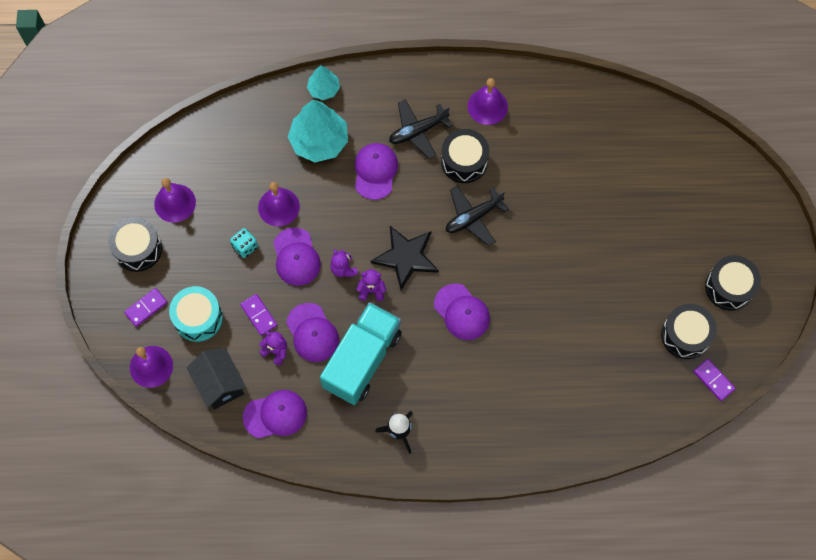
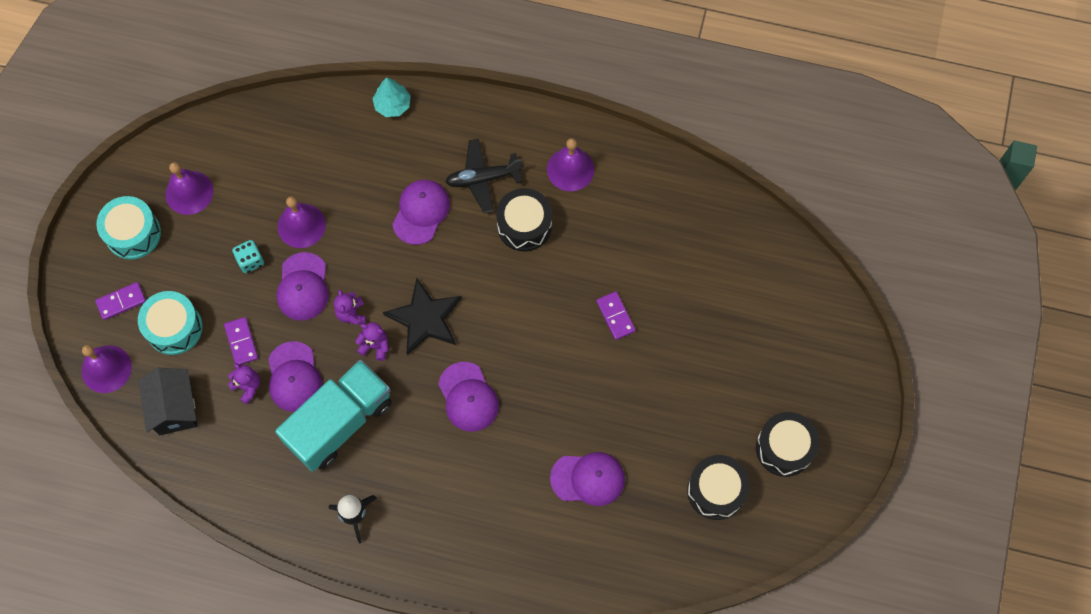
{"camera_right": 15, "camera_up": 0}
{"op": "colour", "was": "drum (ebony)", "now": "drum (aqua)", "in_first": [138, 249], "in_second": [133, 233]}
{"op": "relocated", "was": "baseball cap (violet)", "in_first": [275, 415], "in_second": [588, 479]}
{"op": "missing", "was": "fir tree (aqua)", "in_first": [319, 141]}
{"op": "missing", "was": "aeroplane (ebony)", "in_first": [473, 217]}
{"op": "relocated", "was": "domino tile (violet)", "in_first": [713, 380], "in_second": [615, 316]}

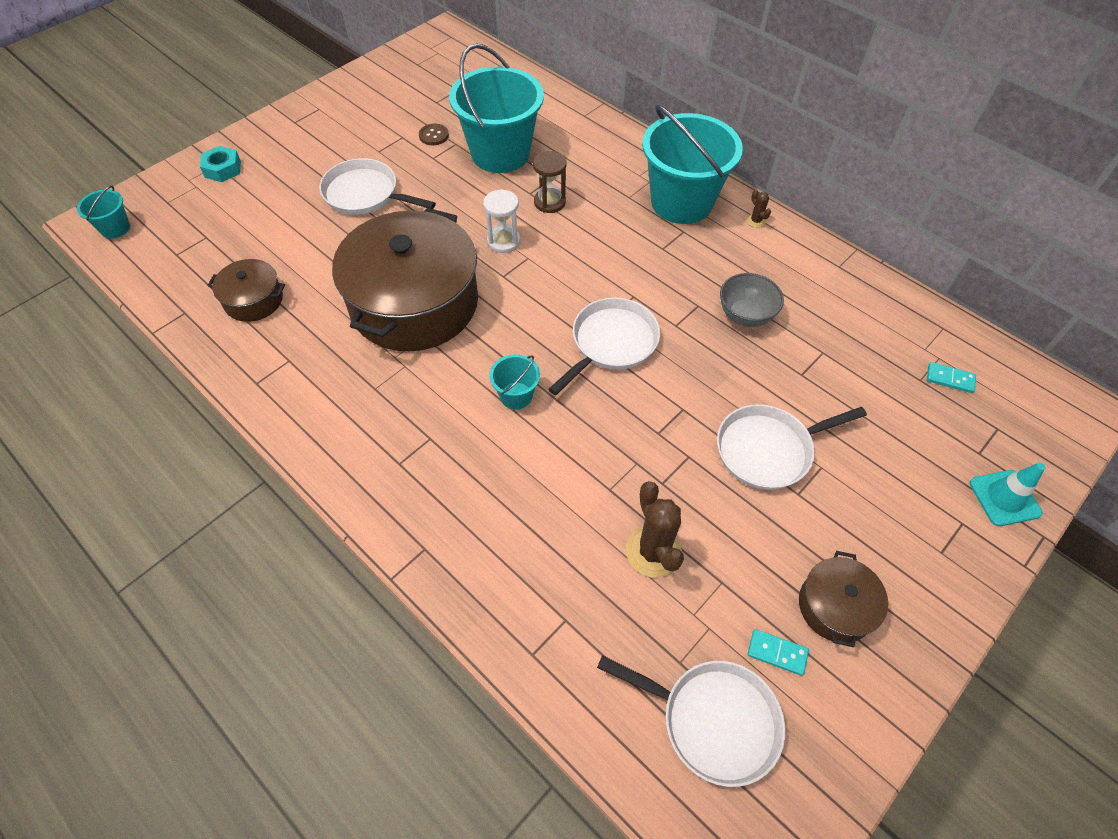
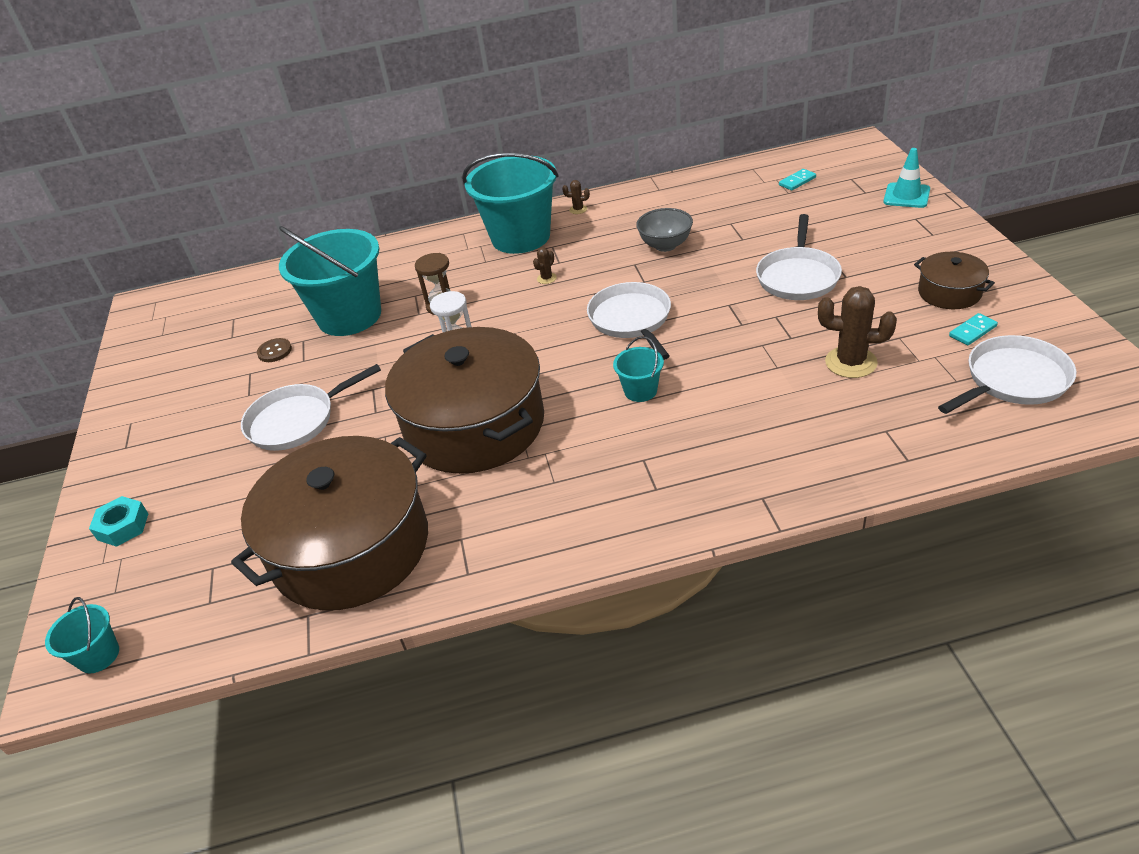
{"camera_right": -50, "camera_up": -15}
{"op": "size", "was": "stockpot (dark brown)", "in_first": [253, 300], "in_second": [351, 547], "ratio": 2.2}
{"op": "appeared", "now": "saguaro cactus (dark brown)", "in_second": [546, 278]}

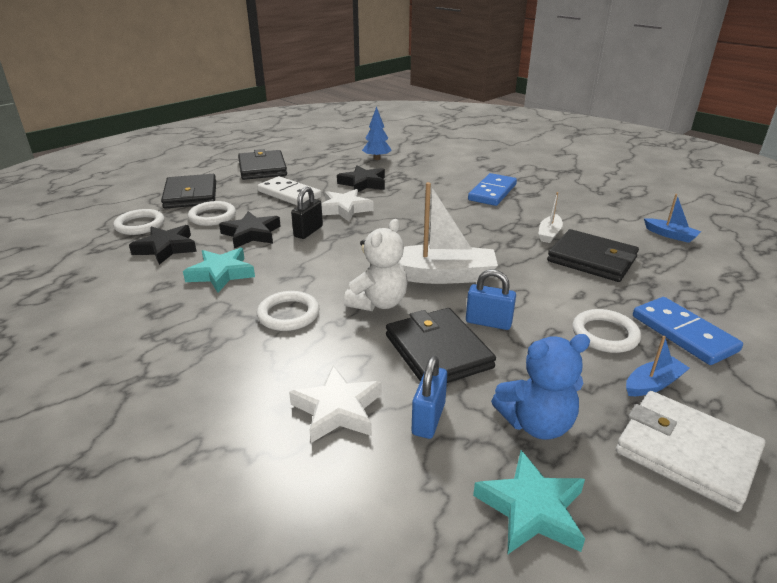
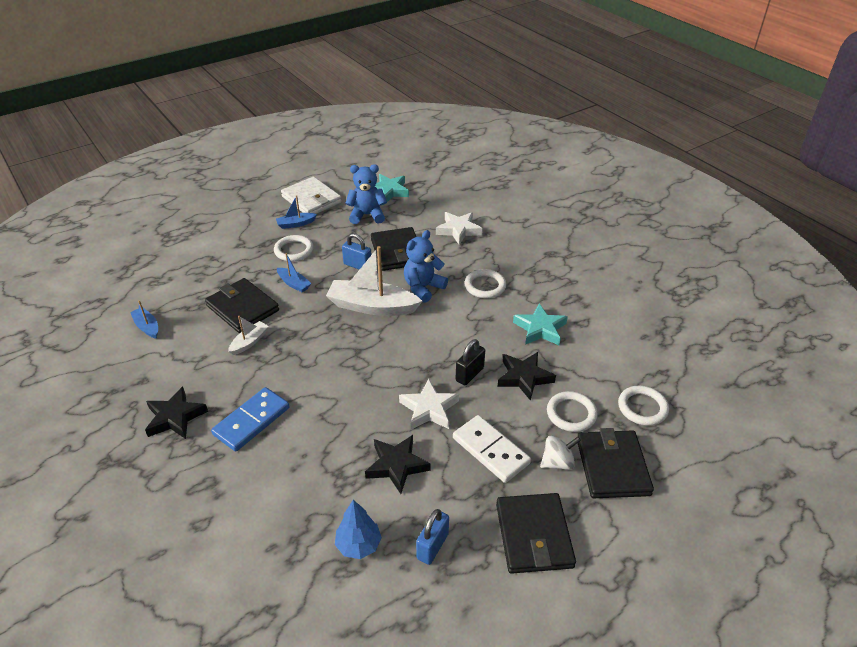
{"camera_right": -170, "camera_up": 10}
{"op": "relocated", "was": "five-pointed star (ebony)", "in_first": [166, 248], "in_second": [175, 417]}
{"op": "colour", "was": "teddy bear (white)", "now": "teddy bear (cobalt)", "in_first": [378, 303], "in_second": [423, 288]}
{"op": "relocated", "was": "lock (cobalt)", "in_first": [428, 418], "in_second": [432, 546]}
{"op": "missing", "was": "domino tile (cobalt)", "in_first": [683, 333]}
{"op": "appeared", "now": "boat (cobalt)", "in_second": [294, 284]}
{"op": "appeared", "now": "spinning top (white)", "in_second": [557, 462]}

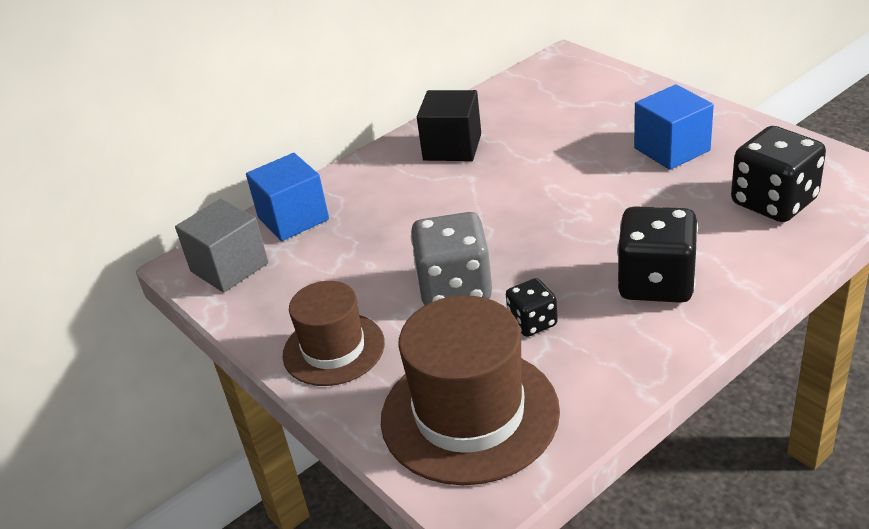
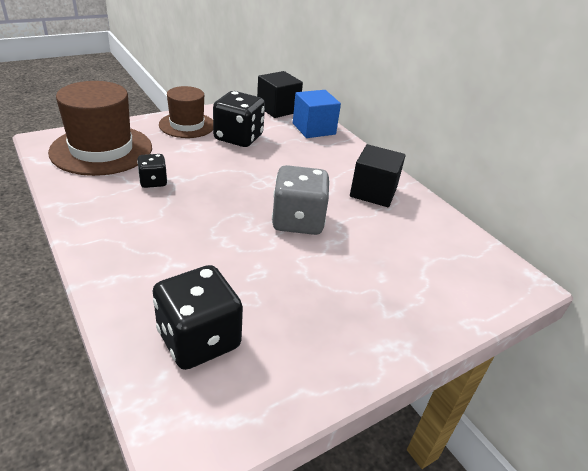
{"camera_right": 90, "camera_up": 0}
{"op": "colour", "was": "cube (gray)", "now": "cube (ebony)", "in_first": [229, 267], "in_second": [278, 109]}
{"op": "relocated", "was": "game die (gray)", "in_first": [455, 288], "in_second": [298, 221]}
{"op": "relocated", "was": "game die (ebony)", "in_first": [656, 283], "in_second": [238, 138]}
{"op": "missing", "was": "cube (cobalt)", "in_first": [672, 149]}

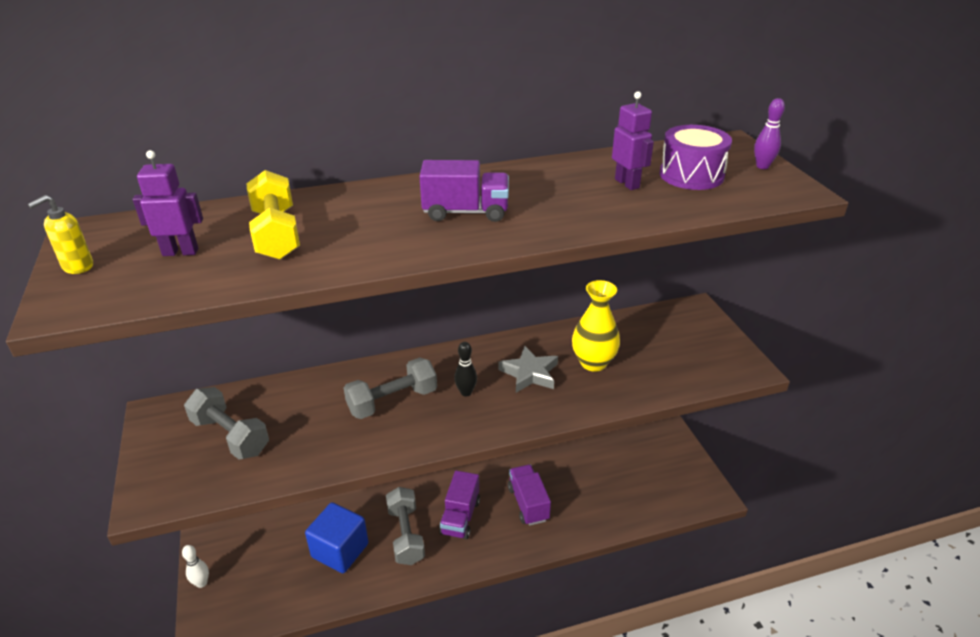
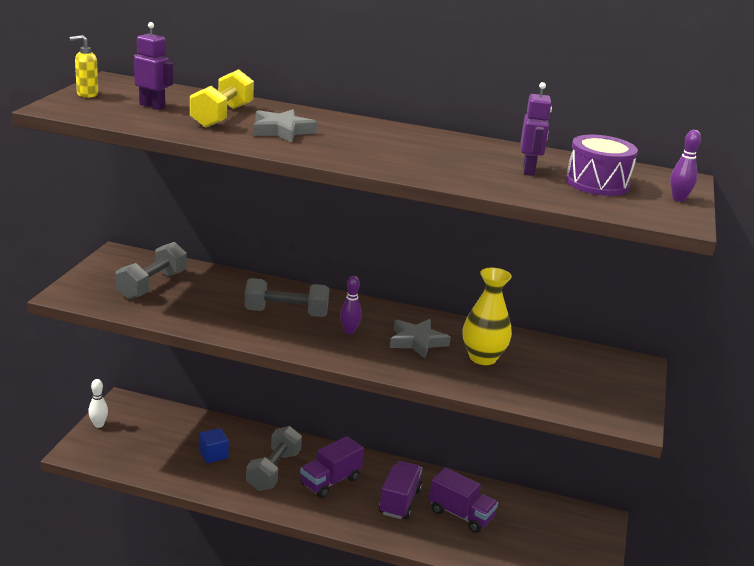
{"camera_right": 30, "camera_up": -10}
{"op": "spun", "was": "hand weight (gray)", "in_first": [230, 436], "in_second": [152, 285], "clockwise": 45}
{"op": "size", "was": "cube (cobalt)", "in_first": [340, 550], "in_second": [213, 455], "ratio": 0.57}
{"op": "relocated", "was": "truck (violet)", "in_first": [466, 212], "in_second": [461, 515]}
{"op": "colour", "was": "tenpin (ebony)", "now": "tenpin (violet)", "in_first": [466, 392], "in_second": [349, 331]}
{"op": "appeared", "now": "five-pointed star (gray)", "in_second": [282, 131]}

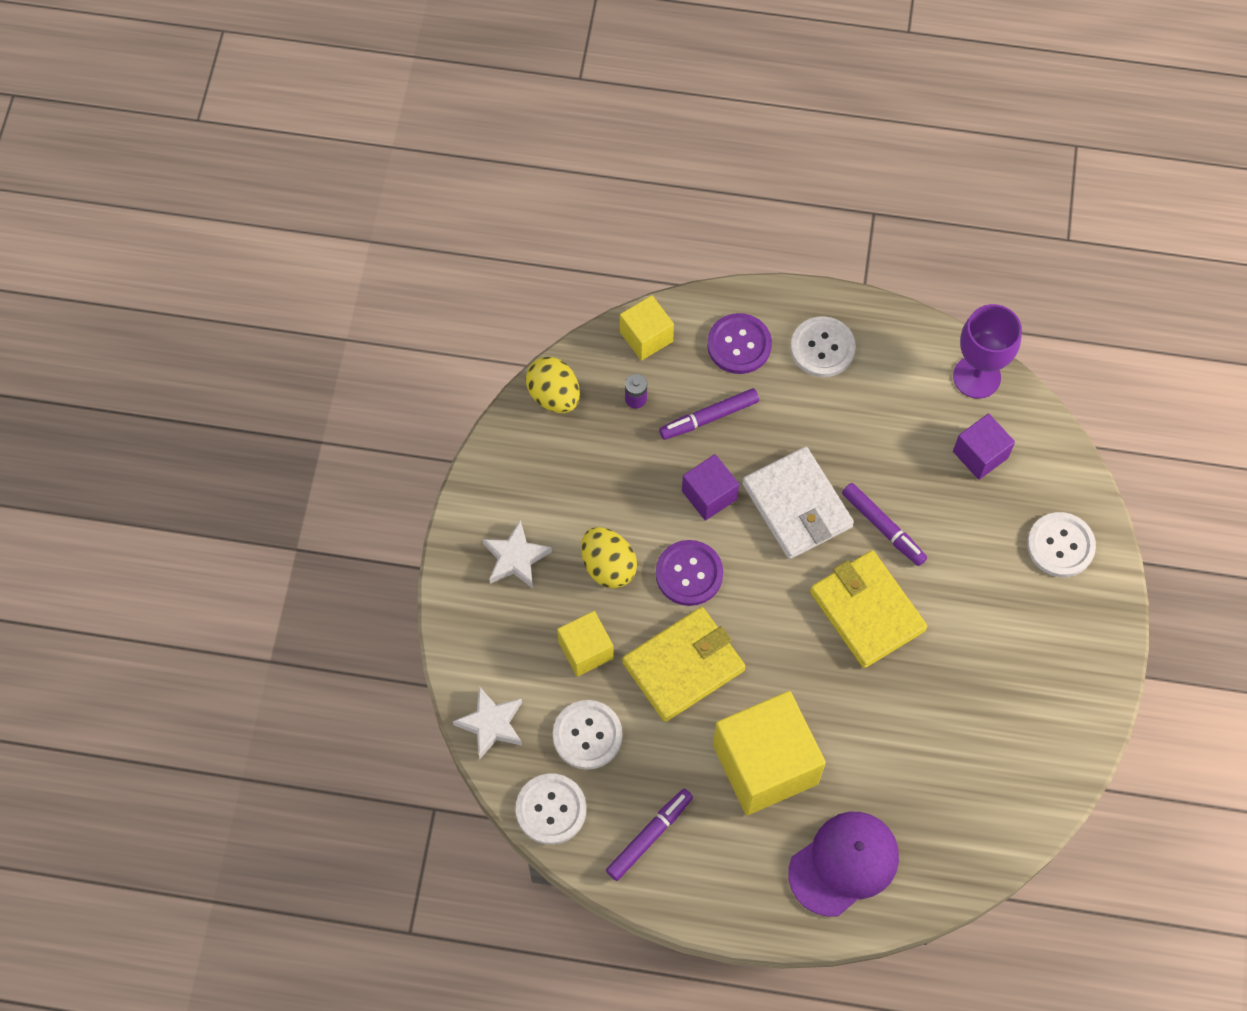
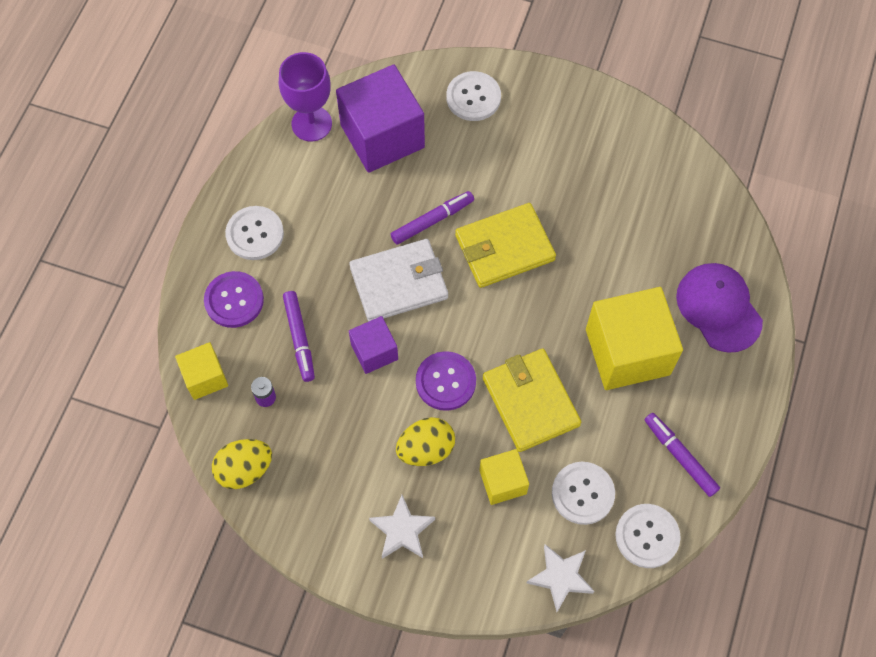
{"camera_right": -80, "camera_up": 0}
{"op": "size", "was": "cube (violet)", "in_first": [980, 454], "in_second": [382, 136], "ratio": 1.89}

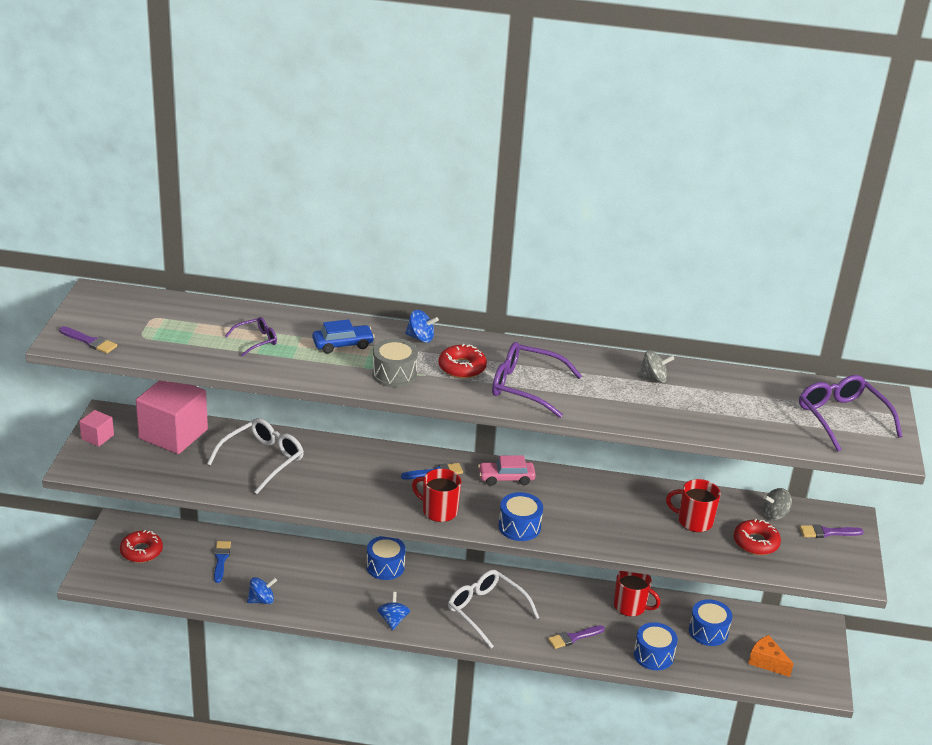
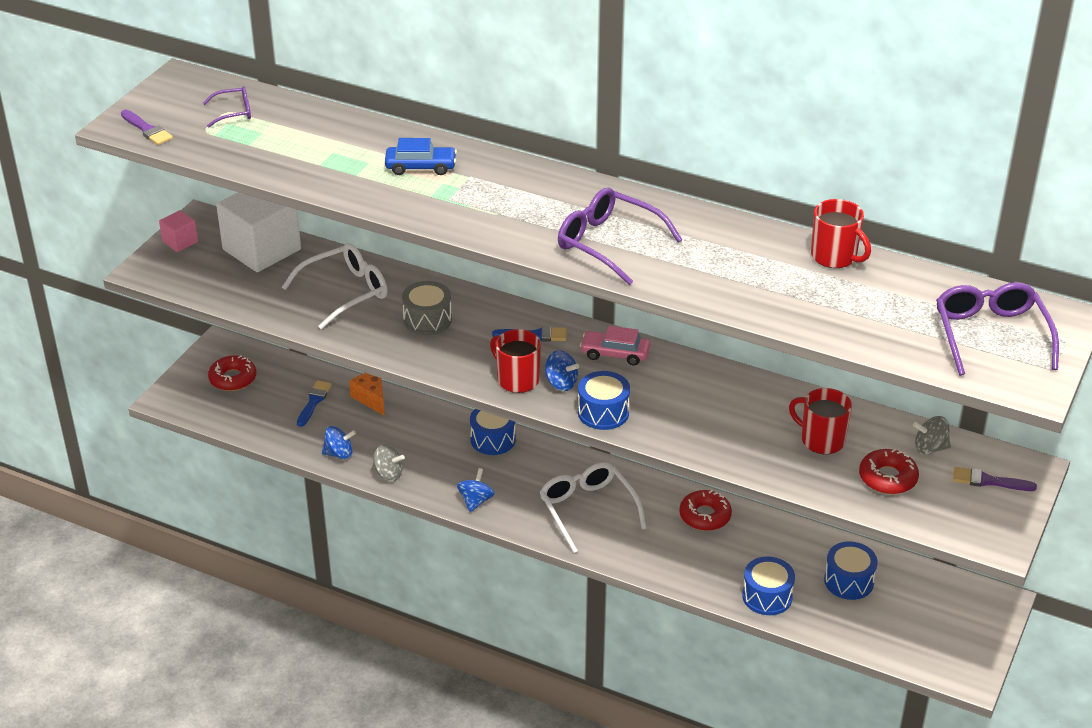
{"camera_right": 20, "camera_up": 5}
{"op": "colour", "was": "cube (rosy)", "now": "cube (white)", "in_first": [173, 434], "in_second": [262, 249]}
{"op": "relocated", "was": "spectacles (violet)", "in_first": [256, 340], "in_second": [233, 112]}
{"op": "relocated", "was": "drum (gray)", "in_first": [394, 374], "in_second": [427, 320]}
{"op": "relocated", "was": "spinning top (cobalt)", "in_first": [420, 338], "in_second": [561, 383]}
{"op": "relocated", "was": "doughnut (crimson)", "in_first": [462, 367], "in_second": [705, 516]}
{"op": "missing", "was": "paint brush (violet)", "in_first": [573, 637]}
{"op": "relocated", "was": "mug (crimson)", "in_first": [630, 606], "in_second": [835, 257]}
{"op": "relocated", "was": "spinning top (gray)", "in_first": [653, 378], "in_second": [388, 474]}
{"op": "relocated", "was": "cheese wedge (bright orange)", "in_first": [766, 662], "in_second": [371, 398]}

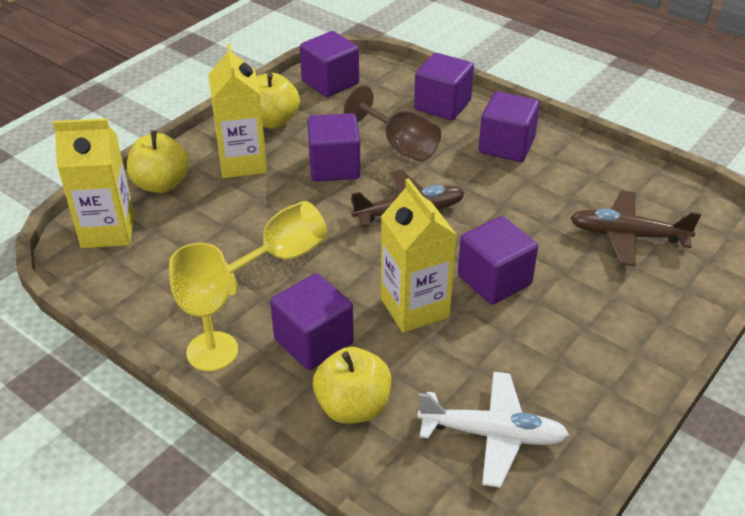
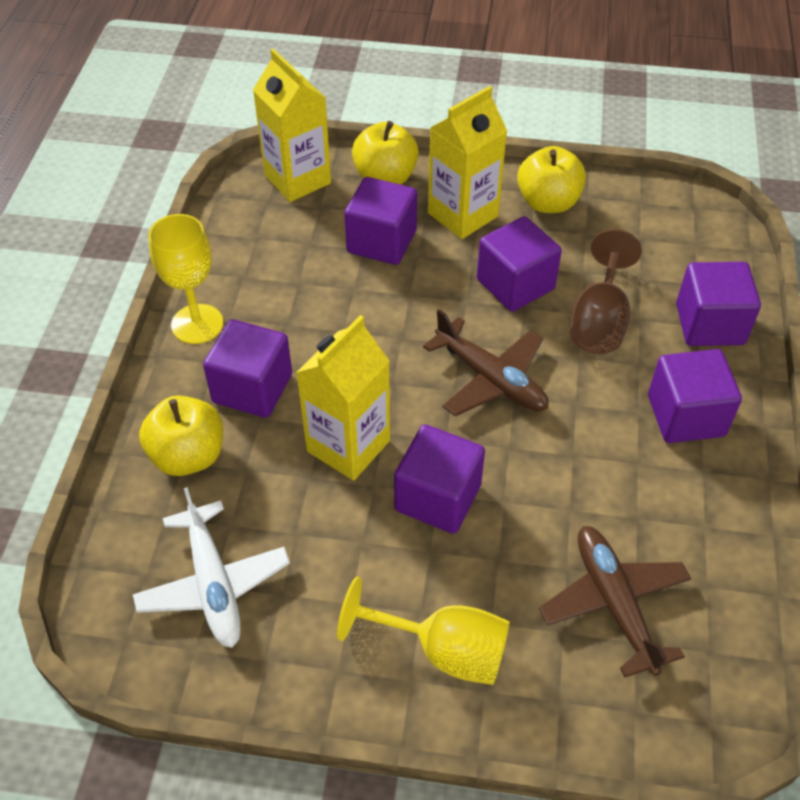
{"camera_right": 60, "camera_up": 10}
{"op": "relocated", "was": "chalice (yellow)", "in_first": [282, 257], "in_second": [443, 650]}
{"op": "relocated", "was": "cube (violet)", "in_first": [330, 82], "in_second": [381, 241]}

